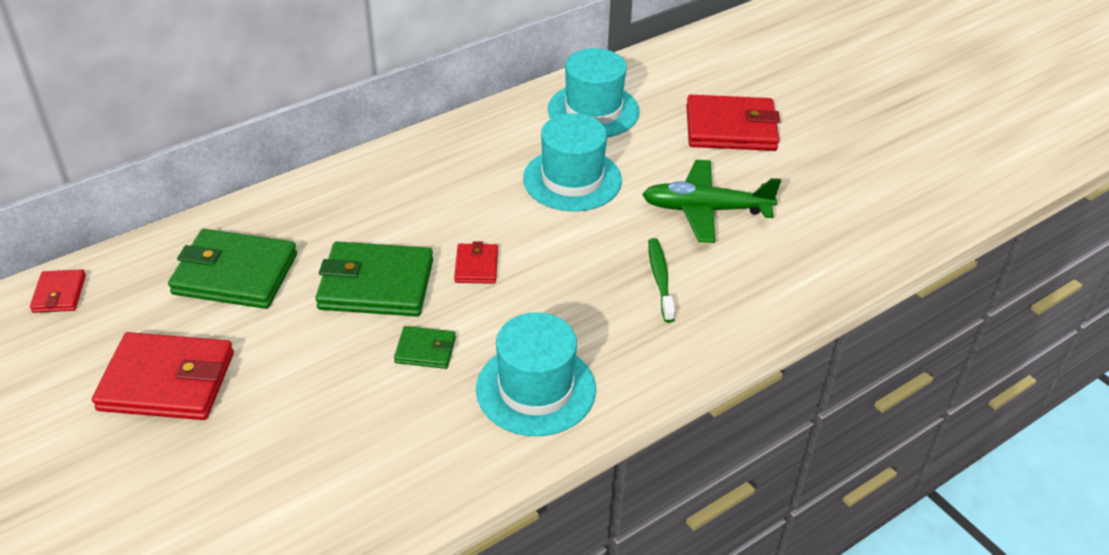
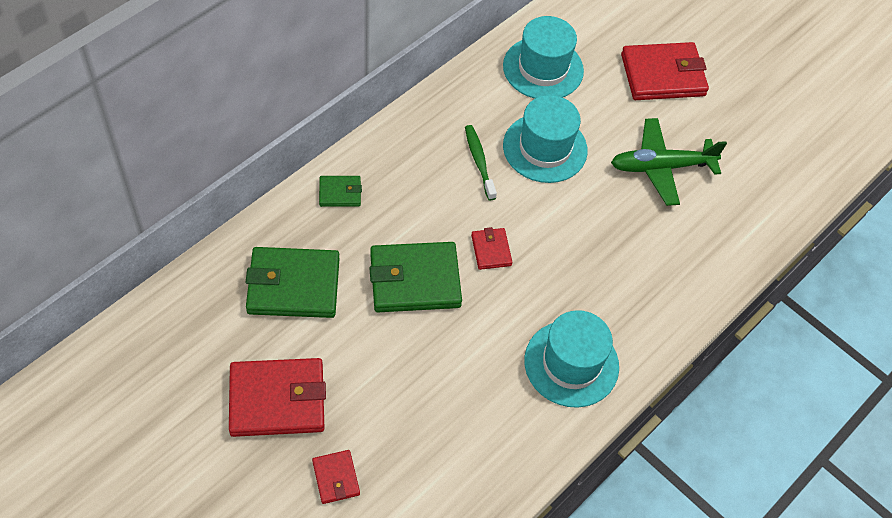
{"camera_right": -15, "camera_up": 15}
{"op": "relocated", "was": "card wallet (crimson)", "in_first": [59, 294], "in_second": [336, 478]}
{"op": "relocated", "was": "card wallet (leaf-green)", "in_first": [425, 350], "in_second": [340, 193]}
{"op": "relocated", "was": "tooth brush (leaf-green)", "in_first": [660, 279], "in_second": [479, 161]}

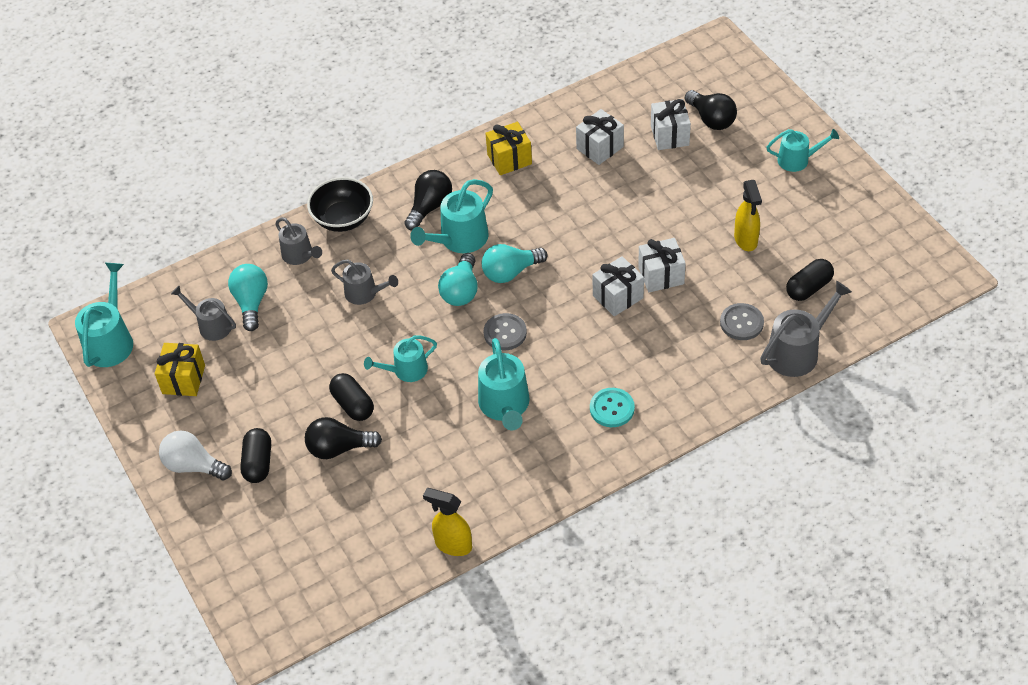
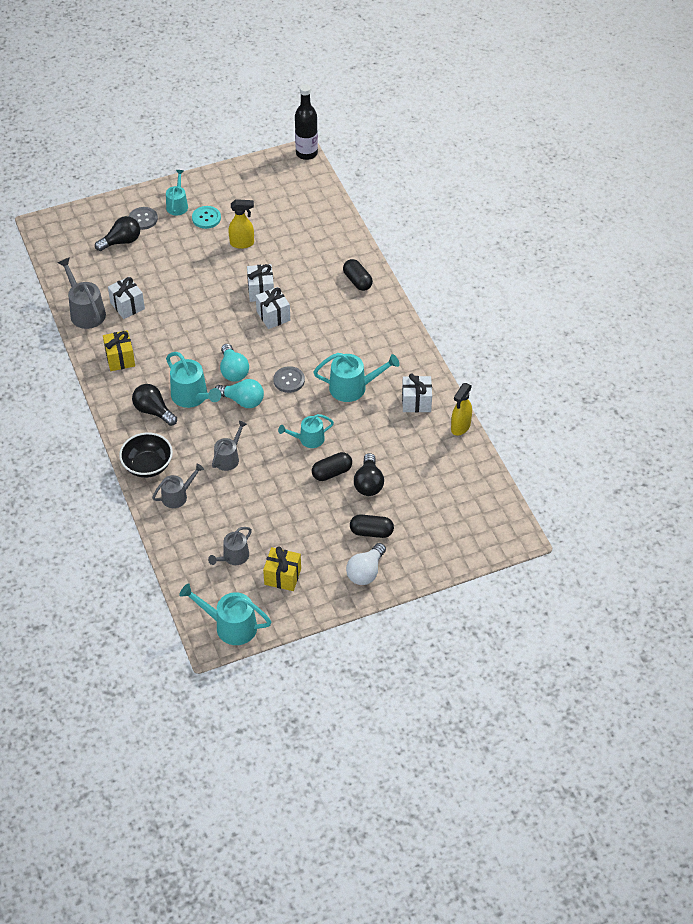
{"camera_right": -85, "camera_up": 0}
{"op": "missing", "was": "bulb (aqua)", "in_first": [251, 303]}
{"op": "spun", "was": "watering pot (aqua)", "in_first": [406, 370], "in_second": [308, 439], "clockwise": 90}
{"op": "relocated", "was": "sewing button (aqua)", "in_first": [612, 408], "in_second": [206, 218]}
{"op": "relocated", "was": "wrapped gift (white)", "in_first": [669, 135], "in_second": [416, 402]}
{"op": "relocated", "was": "sewing button (gray)", "in_first": [741, 323], "in_second": [143, 219]}
{"op": "relocated", "was": "watering pot (gray)", "in_first": [797, 351], "in_second": [85, 312]}
{"op": "relocated", "was": "capsule (ebony)", "in_first": [808, 288], "in_second": [357, 281]}
{"op": "appeared", "now": "flask (ebony)", "in_second": [306, 153]}

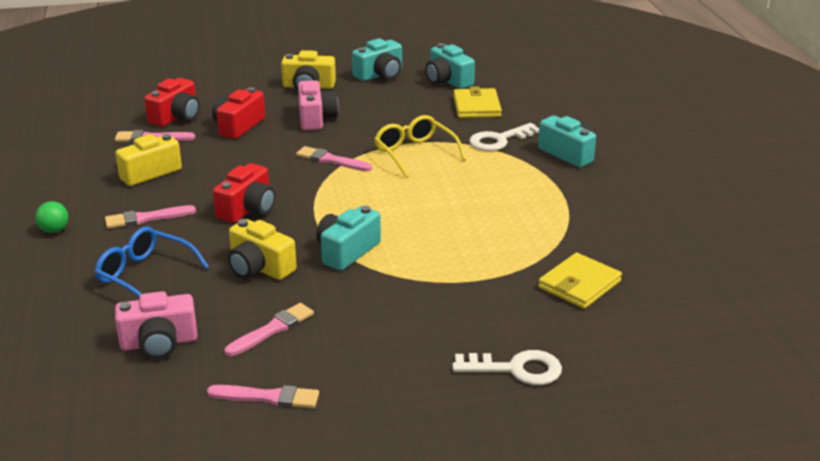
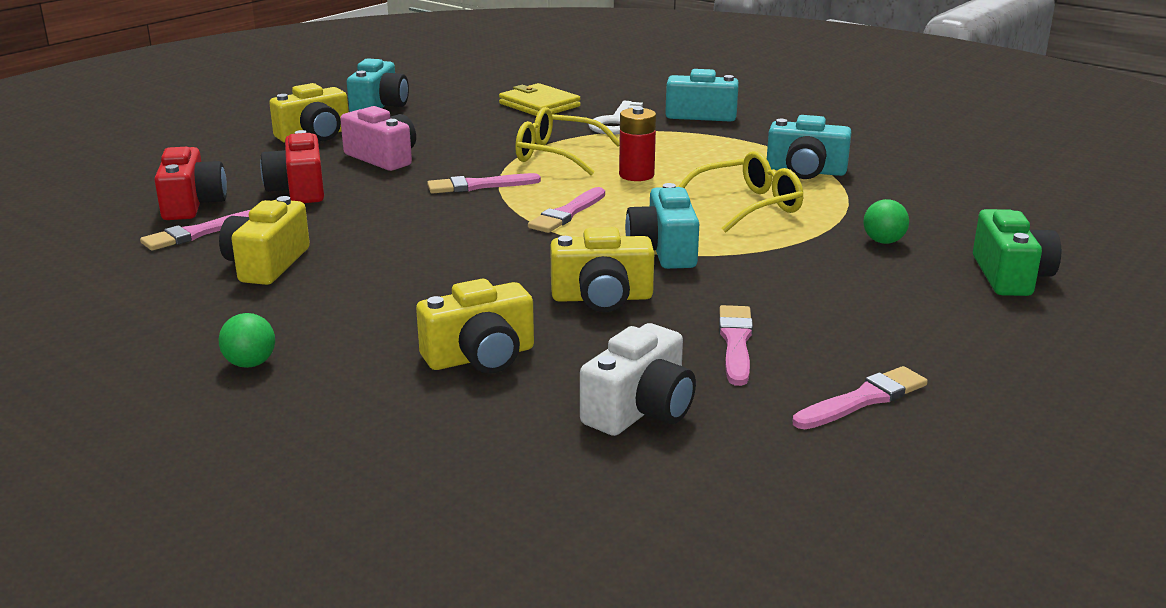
{"camera_right": -40, "camera_up": -5}
{"op": "exchanged", "was": "spectacles (cobalt)", "now": "photo camera (yellow)", "in_first": [145, 275], "in_second": [480, 357]}
{"op": "relocated", "was": "paint brush (rosy)", "in_first": [146, 218], "in_second": [567, 213]}
{"op": "colour", "was": "photo camera (rosy)", "now": "photo camera (white)", "in_first": [159, 343], "in_second": [640, 410]}
{"op": "missing", "was": "photo camera (crimson)", "in_first": [248, 209]}
{"op": "relocated", "was": "photo camera (aqua)", "in_first": [448, 80], "in_second": [806, 171]}
{"op": "exchanged", "was": "key (white)", "now": "photo camera (leaf-green)", "in_first": [516, 369], "in_second": [1010, 276]}
{"op": "missing", "was": "card wallet (yellow)", "in_first": [579, 284]}
{"op": "appeared", "now": "power cell (crimson)", "in_second": [636, 175]}
{"op": "appeared", "now": "spectacles (yellow)", "in_second": [747, 206]}
{"op": "appeared", "now": "ball (leaf-green)", "in_second": [883, 241]}

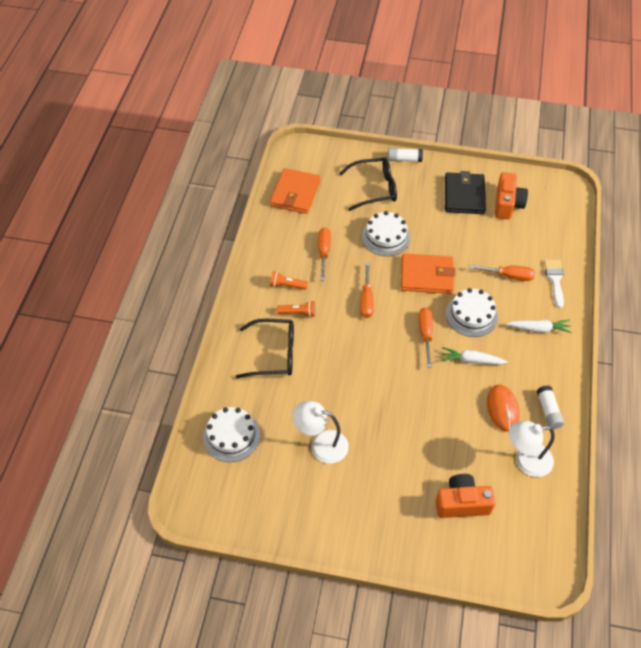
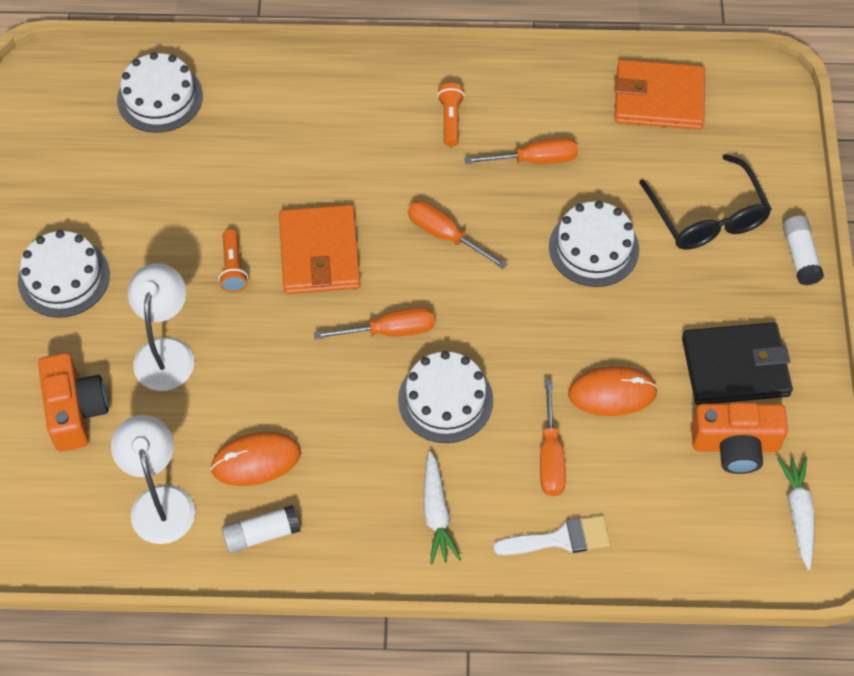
{"camera_right": 80, "camera_up": 5}
{"op": "missing", "was": "spectacles (ebony)", "in_first": [274, 354]}
{"op": "relocated", "was": "pocket torch (bright orange)", "in_first": [298, 313], "in_second": [233, 268]}
{"op": "relocated", "was": "reading lamp (white)", "in_first": [321, 444], "in_second": [166, 352]}
{"op": "spun", "was": "hand screwdriver (bright orange)", "in_first": [366, 299], "in_second": [445, 235], "clockwise": 45}
{"op": "relocated", "was": "card wallet (bright orange)", "in_first": [426, 276], "in_second": [320, 253]}
{"op": "relocated", "was": "carrot (white)", "in_first": [471, 360], "in_second": [798, 513]}
{"op": "appeared", "now": "cake (white)", "in_second": [64, 278]}
{"op": "appeared", "now": "PC mouse (bright orange)", "in_second": [612, 393]}

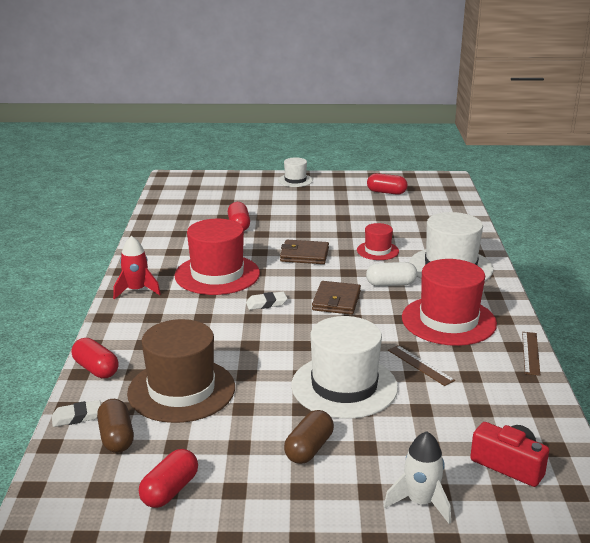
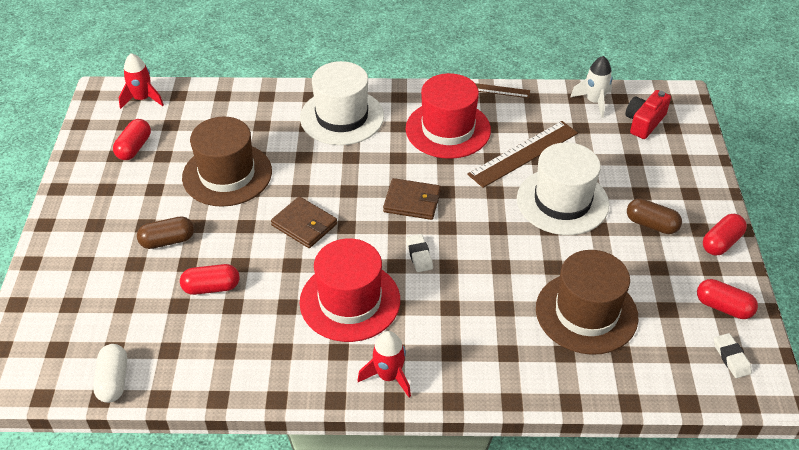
{"camera_right": -90, "camera_up": 20}
{"op": "relocated", "was": "gum eraser (white)", "in_first": [77, 417], "in_second": [731, 358]}
{"op": "relocated", "was": "capsule (crimson)", "in_first": [96, 369], "in_second": [721, 243]}
{"op": "relocated", "was": "capsule (dark brown)", "in_first": [116, 437], "in_second": [167, 241]}
{"op": "missing", "was": "tall hat (white)", "in_first": [295, 180]}
{"op": "spun", "was": "card wallet (dark brown)", "in_first": [304, 255], "in_second": [304, 225], "clockwise": -60}
{"op": "missing", "was": "tall hat (crimson)", "in_first": [377, 251]}
{"op": "relocated", "was": "capsule (white)", "in_first": [391, 284], "in_second": [113, 381]}
{"op": "relocated", "was": "rocket (white)", "in_first": [420, 502], "in_second": [594, 102]}
{"op": "size", "was": "ruler (dark brown)", "in_first": [420, 365], "in_second": [523, 153], "ratio": 1.87}
{"op": "appeared", "now": "rocket (crimson)", "in_second": [142, 99]}
{"op": "appeared", "now": "tall hat (dark brown)", "in_second": [227, 174]}

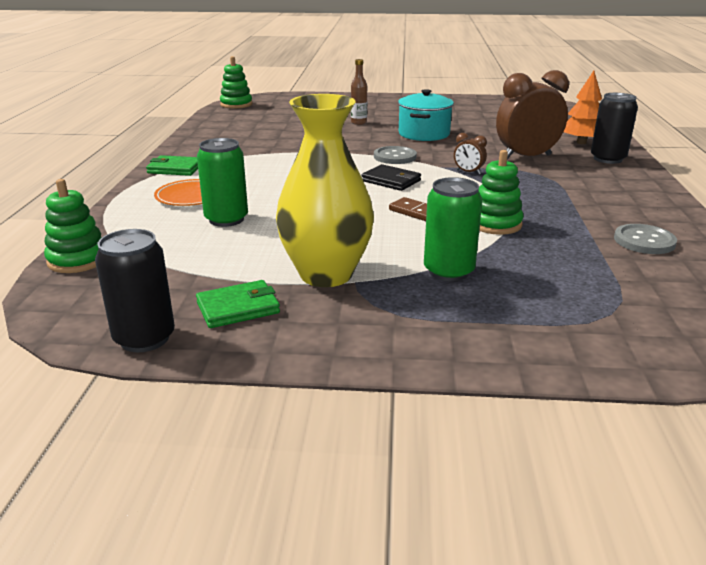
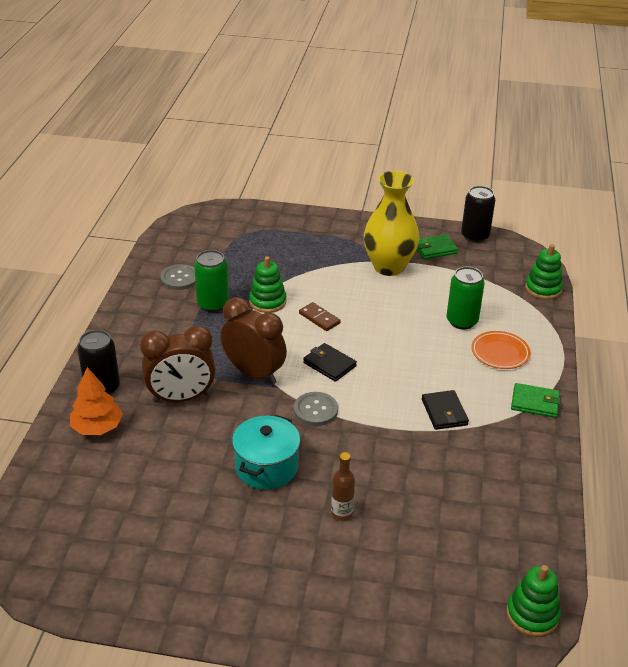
{"camera_right": -175, "camera_up": 10}
{"op": "relocated", "was": "tin (leaf-green)", "in_first": [448, 271], "in_second": [213, 304]}
{"op": "size", "was": "clock (dark brown)", "in_first": [468, 172], "in_second": [254, 373], "ratio": 2.28}
{"op": "appeared", "now": "card wallet (ebony)", "in_second": [444, 412]}

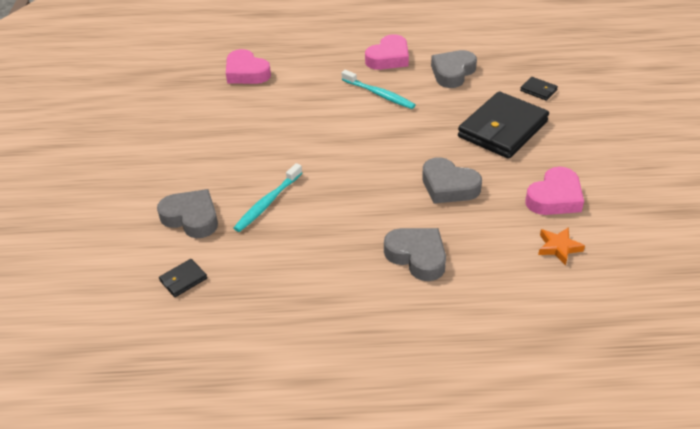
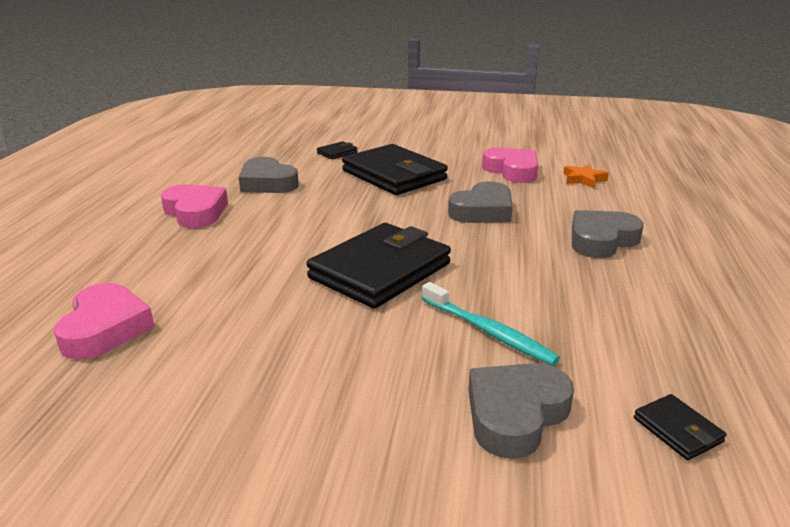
{"camera_right": -80, "camera_up": -15}
{"op": "spun", "was": "heart shape (rosy)", "in_first": [246, 73], "in_second": [105, 328], "clockwise": -60}
{"op": "missing", "was": "tooth brush (aqua)", "in_first": [379, 94]}
{"op": "appeared", "now": "card wallet (ebony)", "in_second": [380, 271]}

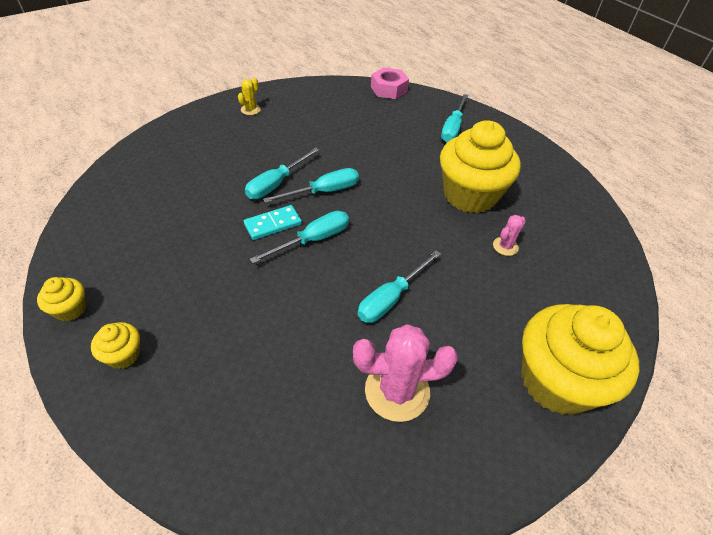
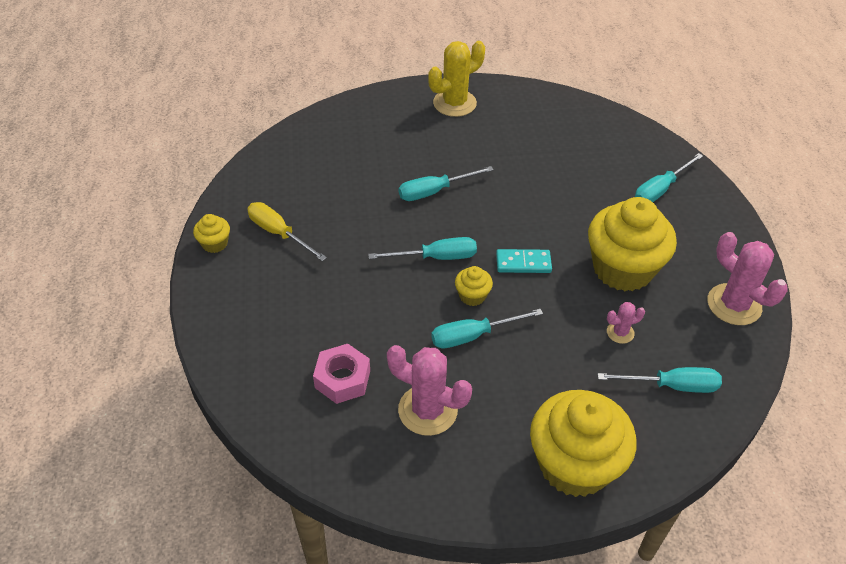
{"camera_right": 30, "camera_up": 0}
{"op": "relocated", "was": "cupcake (yellow)", "in_first": [123, 355], "in_second": [472, 296]}
{"op": "size", "was": "saguaro cactus (yellow)", "in_first": [250, 109], "in_second": [454, 103], "ratio": 2.0}
{"op": "relocated", "was": "domino tile (aqua)", "in_first": [273, 224], "in_second": [523, 263]}
{"op": "relocated", "was": "hand screwdriver (aqua)", "in_first": [324, 192], "in_second": [671, 386]}
{"op": "relocated", "was": "hex nut (rosy)", "in_first": [388, 89], "in_second": [342, 379]}
{"op": "appeared", "now": "hand screwdriver (yellow)", "in_second": [279, 233]}
{"op": "appeared", "now": "saguaro cactus (rosy)", "in_second": [734, 304]}

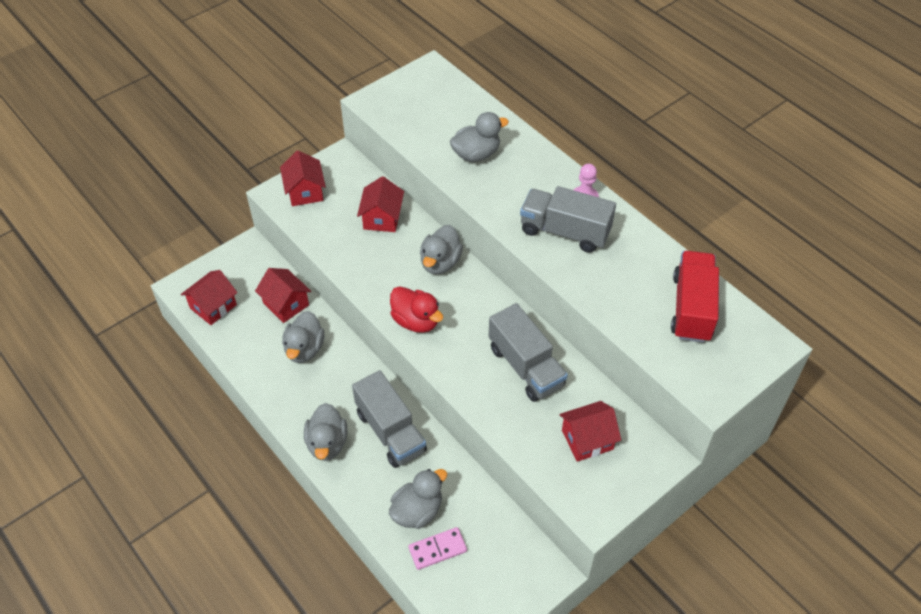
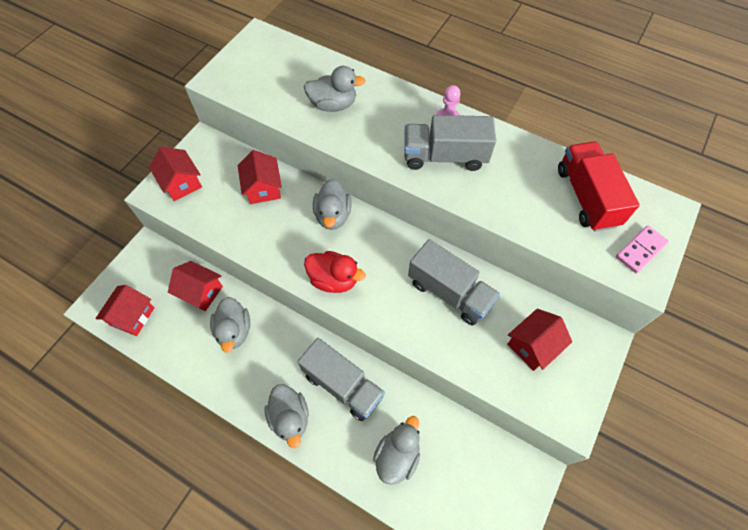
{"camera_right": -20, "camera_up": 10}
{"op": "relocated", "was": "domino tile (rosy)", "in_first": [437, 549], "in_second": [640, 250]}
{"op": "spun", "was": "toy duck (gray)", "in_first": [476, 154], "in_second": [333, 105], "clockwise": 45}

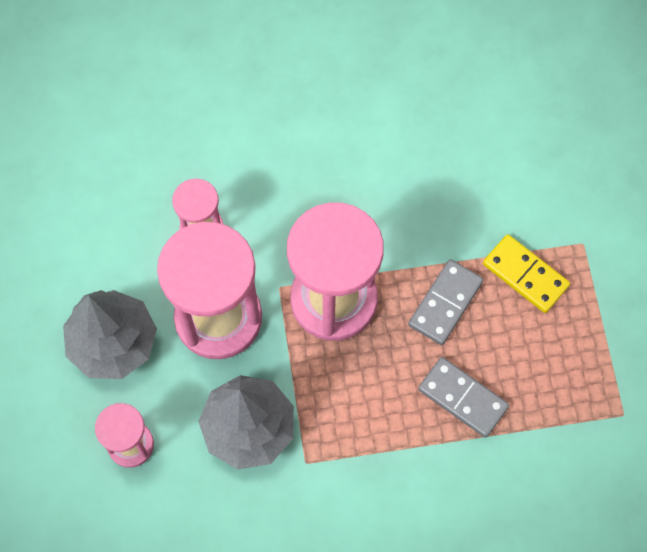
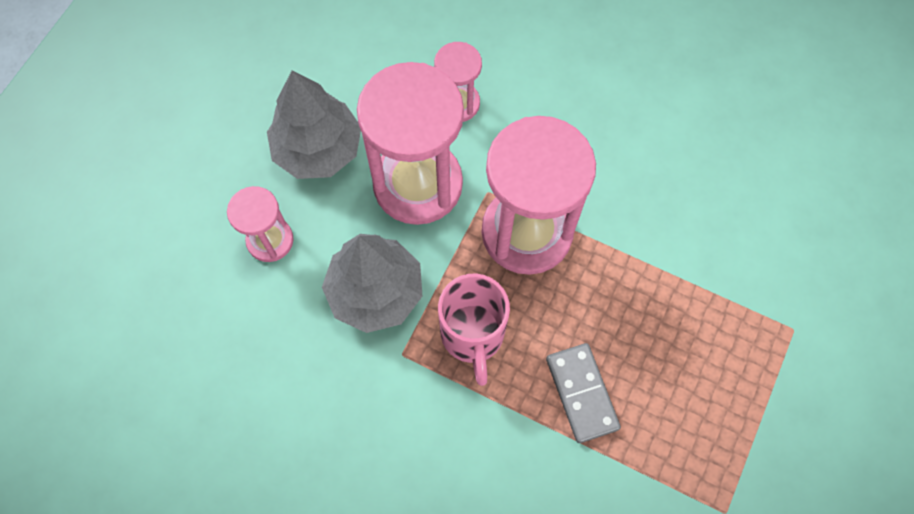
{"camera_right": 35, "camera_up": 0}
{"op": "missing", "was": "domino tile (gray)", "in_first": [445, 303]}
{"op": "missing", "was": "domino tile (yellow)", "in_first": [525, 275]}
{"op": "appeared", "now": "mug (rosy)", "in_second": [472, 336]}

